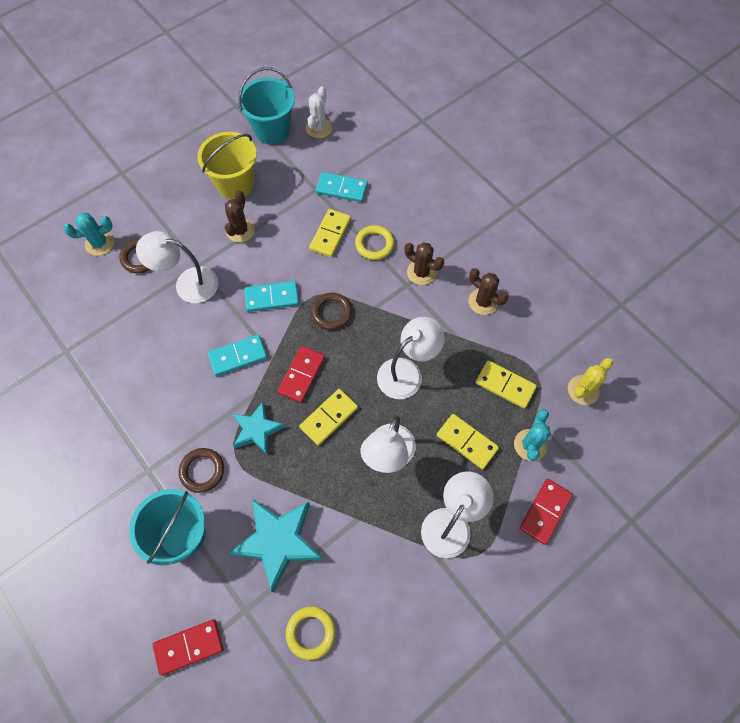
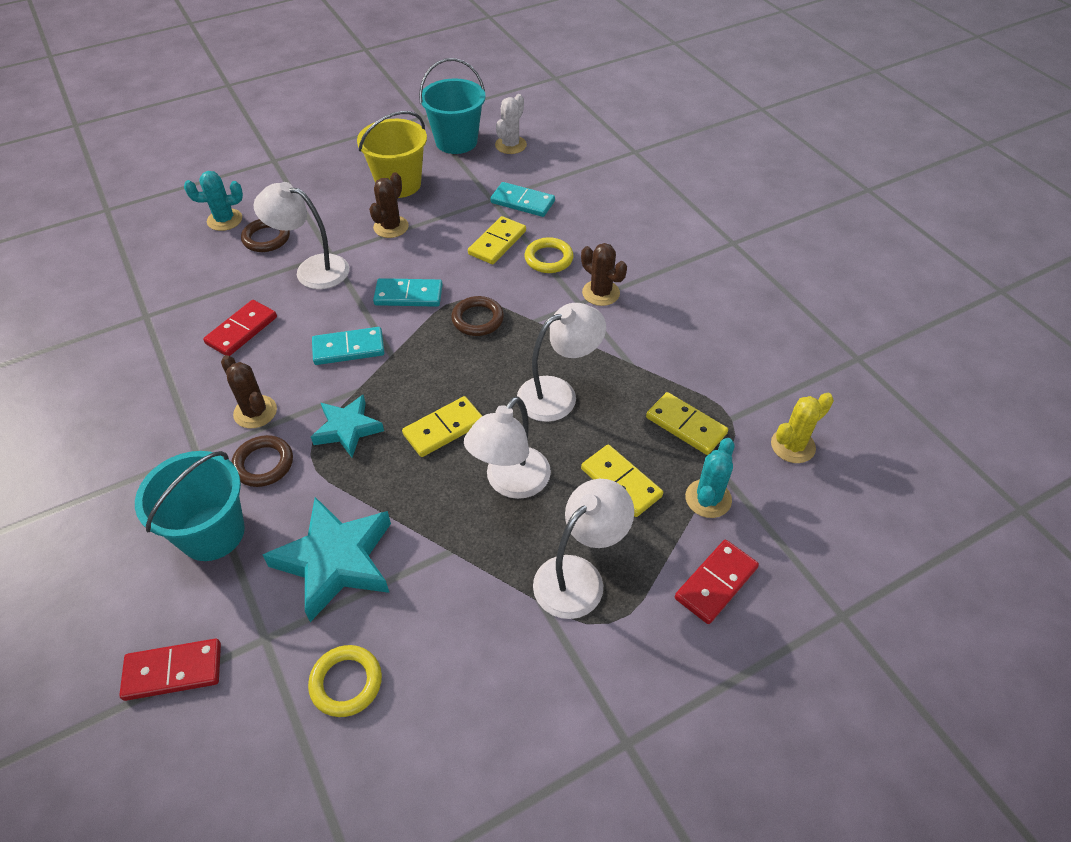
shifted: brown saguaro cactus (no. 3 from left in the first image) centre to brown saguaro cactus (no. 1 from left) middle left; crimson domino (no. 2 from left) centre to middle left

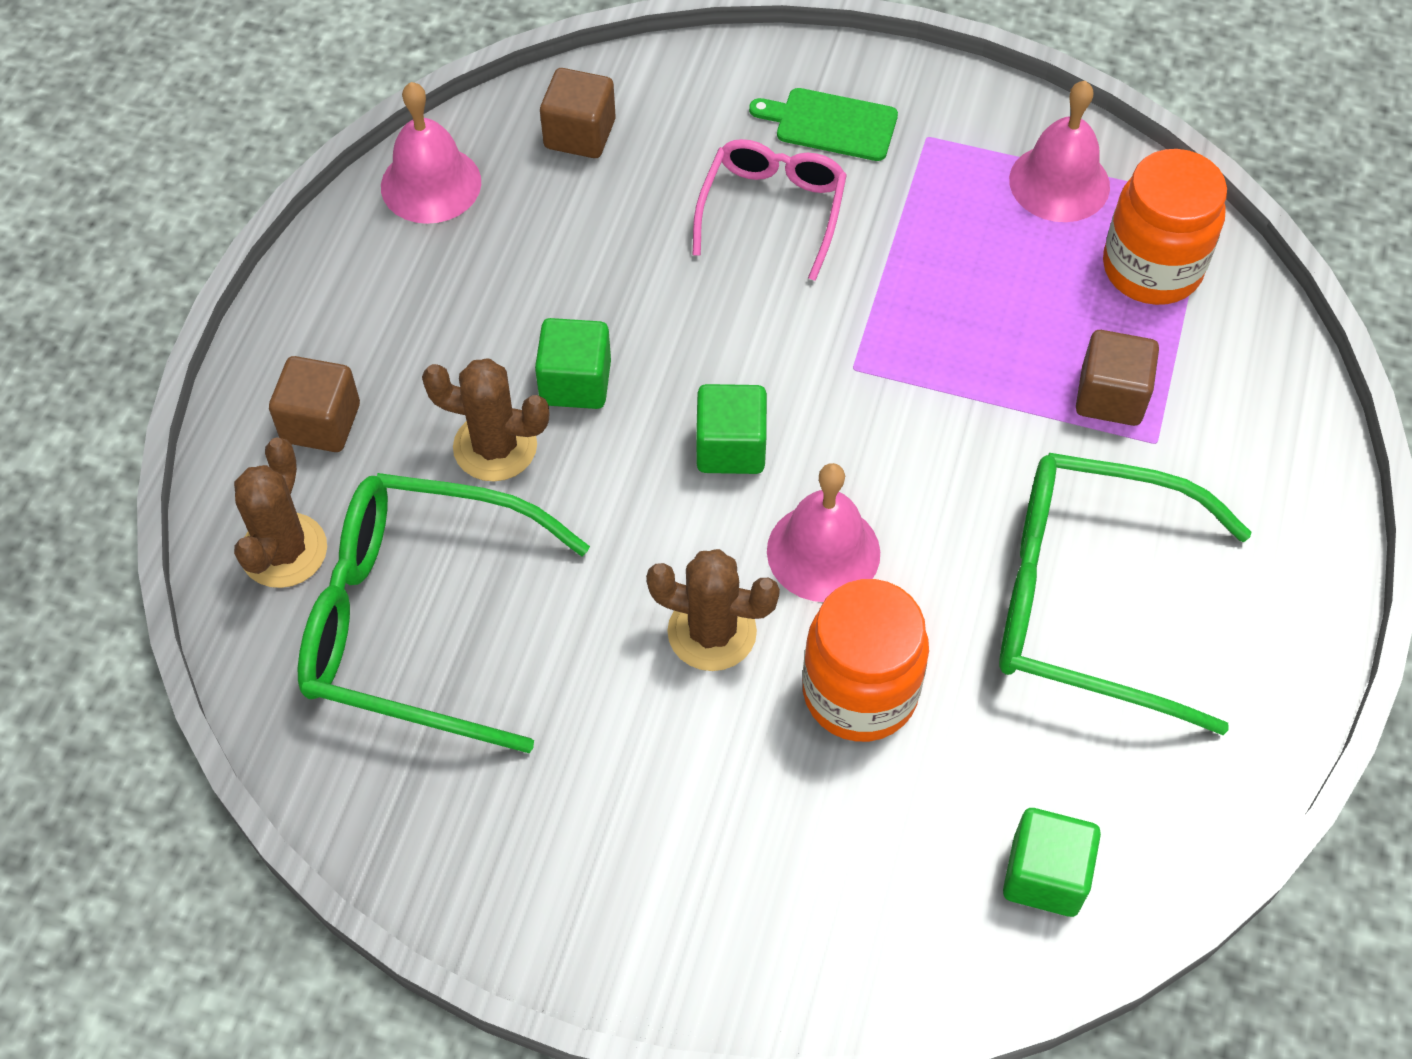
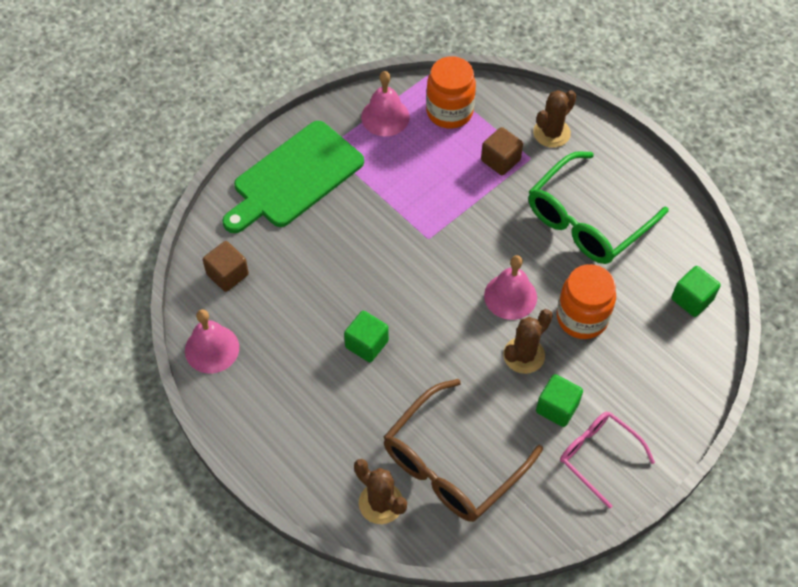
gone: brown cube (no. 1 from left) middle left
shifted: pink spectacles top centre to bottom right; brown saguaro cactus (no. 2 from left in the first image) centre to brown saguaro cactus (no. 3 from left) top right; green cube (no. 2 from left) centre to bottom right
repainted: green spectacles (no. 1 from left) middle left to brown spectacles bottom centre
scaled: green chopping board top centre = top centre x2.09

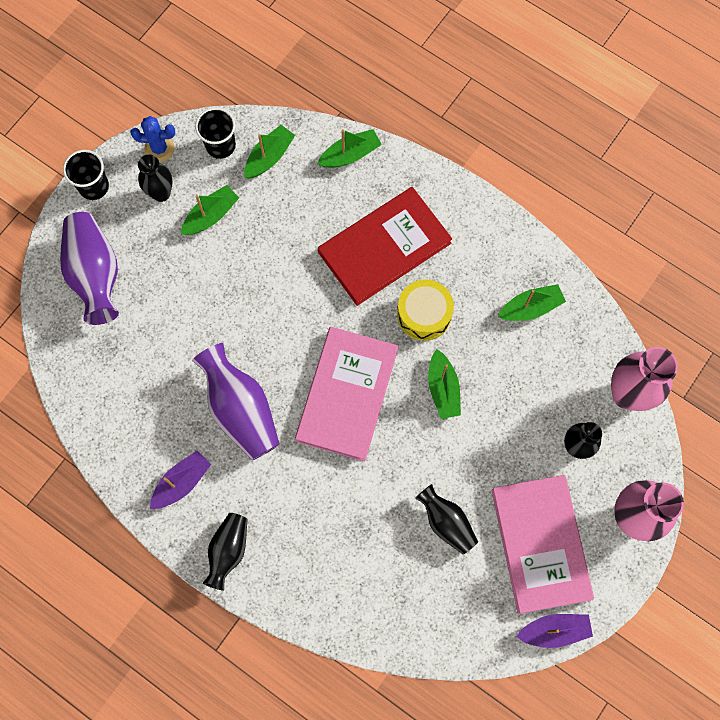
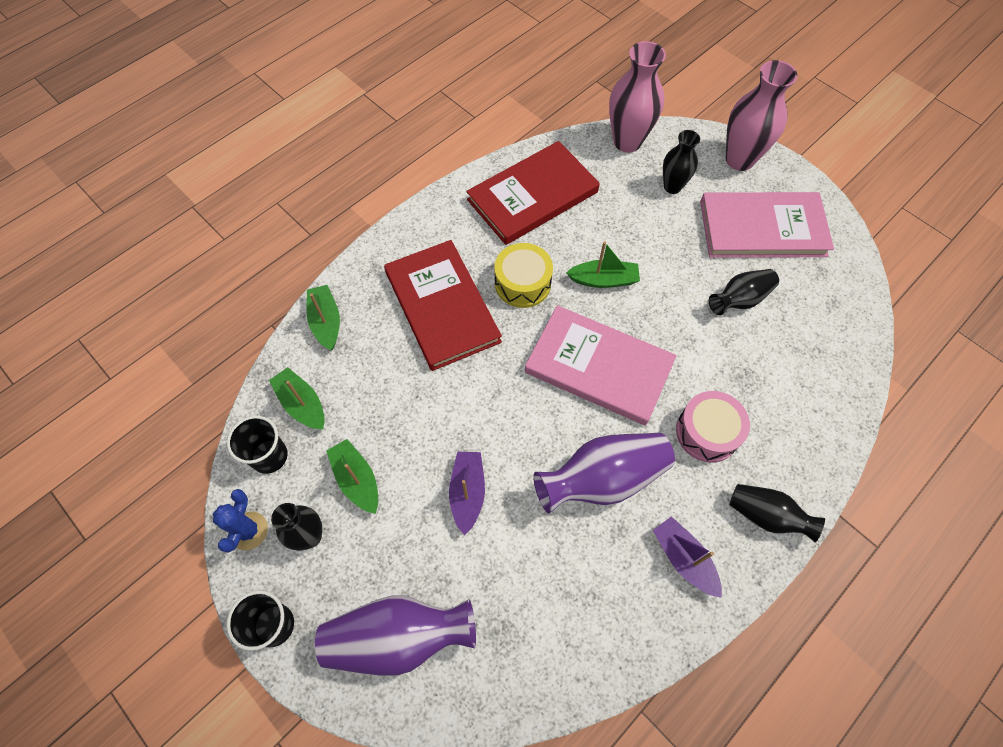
new: pink snare drum middle right
shifted: purple boat (no. 2 from left in the first image) bottom right to purple boat (no. 1 from left) centre
swapped: green boat (no. 5 from left) middle right to crimson hardback (no. 2 from left) top centre

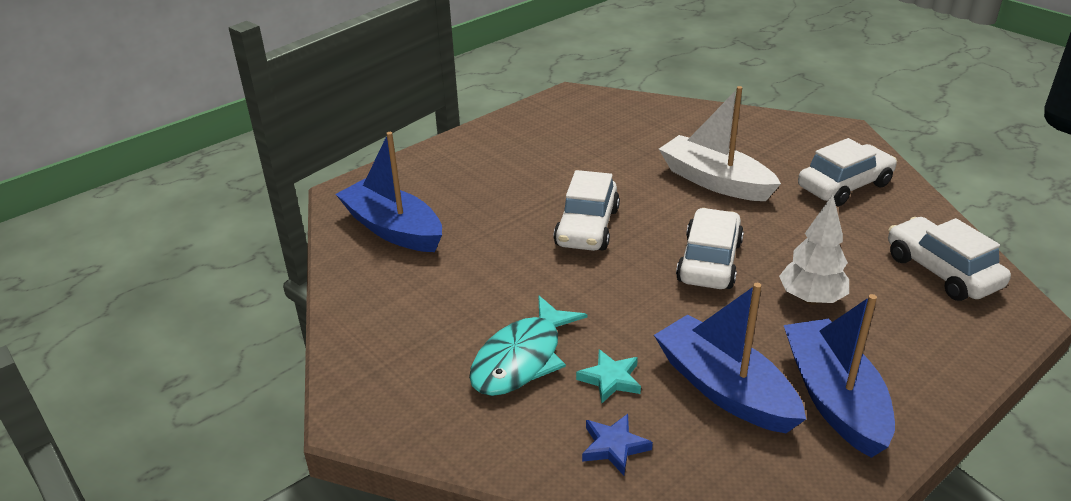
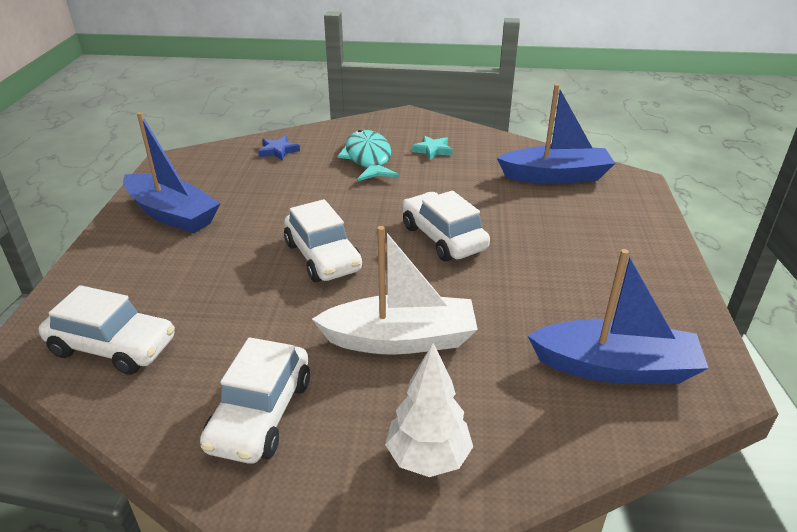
shifted: snow-white toy tree middle right to bottom centre; cobalt boat (no. 2 from left in the first image) bottom right to cobalt boat (no. 3 from left) middle right; teal star shape bottom centre to top centre

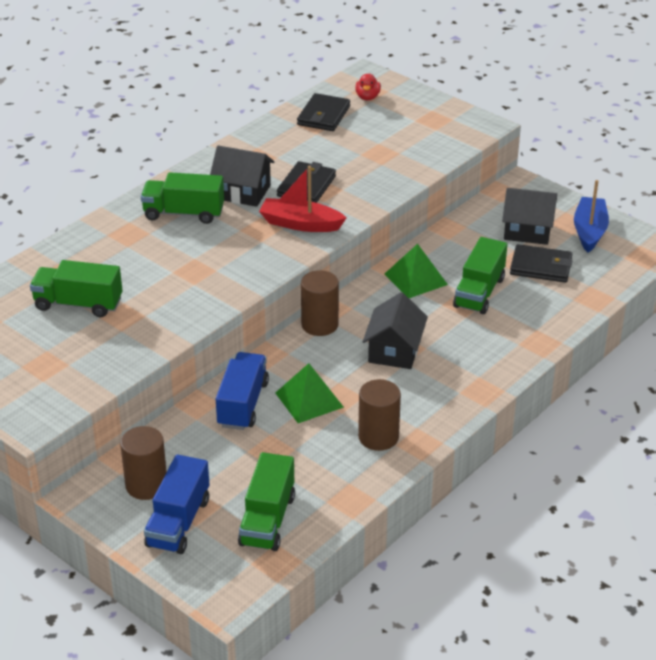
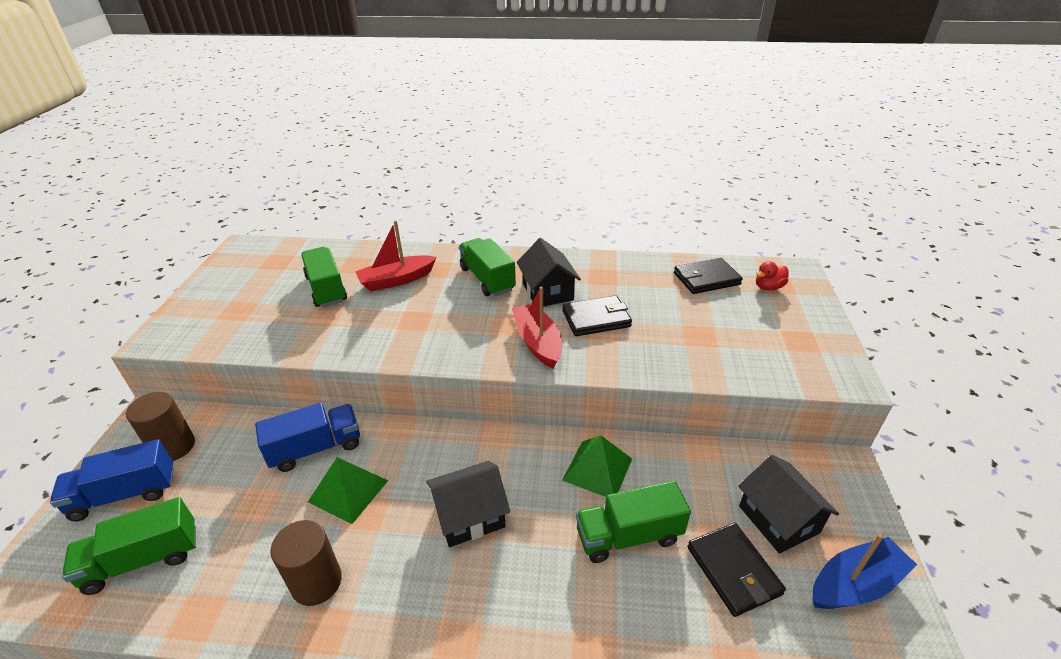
gone: brown cylinder (no. 2 from left) centre
new: crimson boat (no. 1 from left) centre

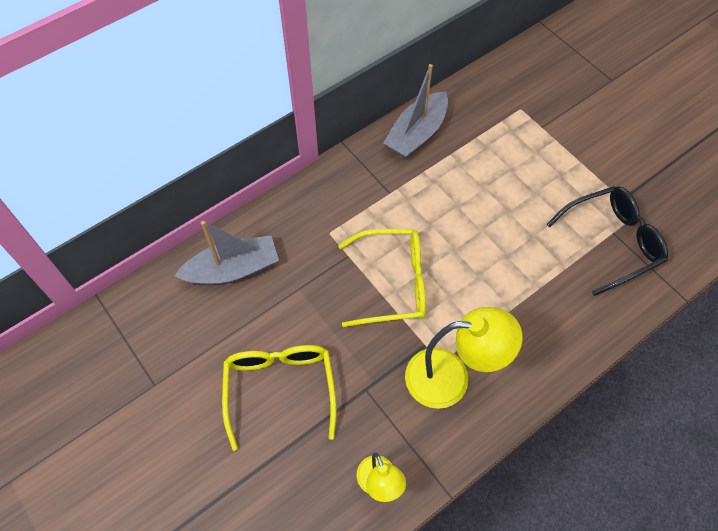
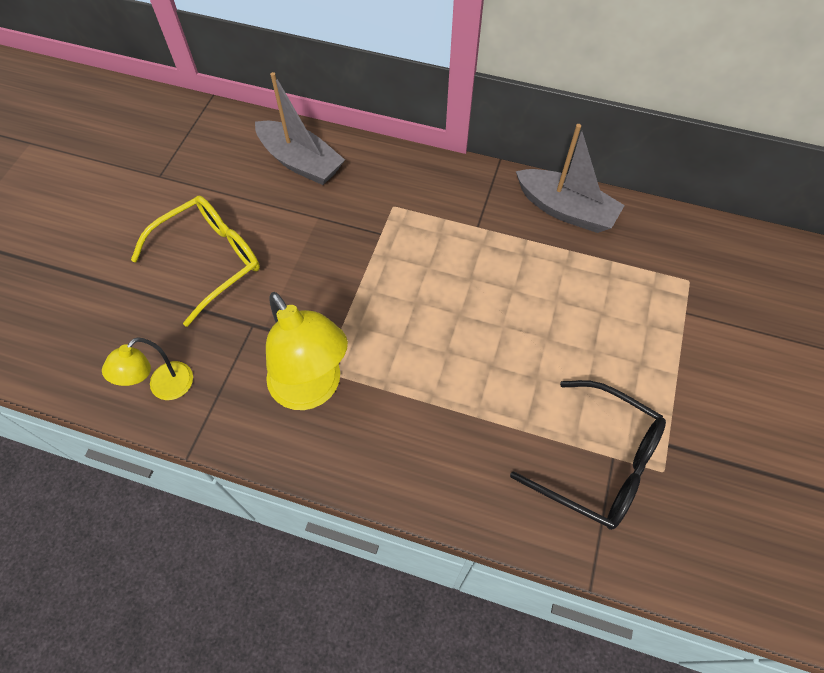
gone: bright yellow spectacles (no. 2 from left) centre
rotated: grey boat (no. 2 from left) top centre = top right 150 degrees counterclockwise

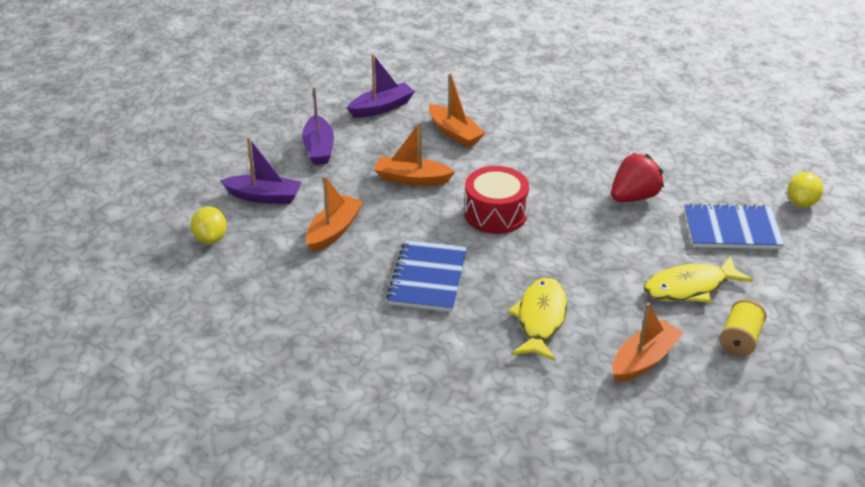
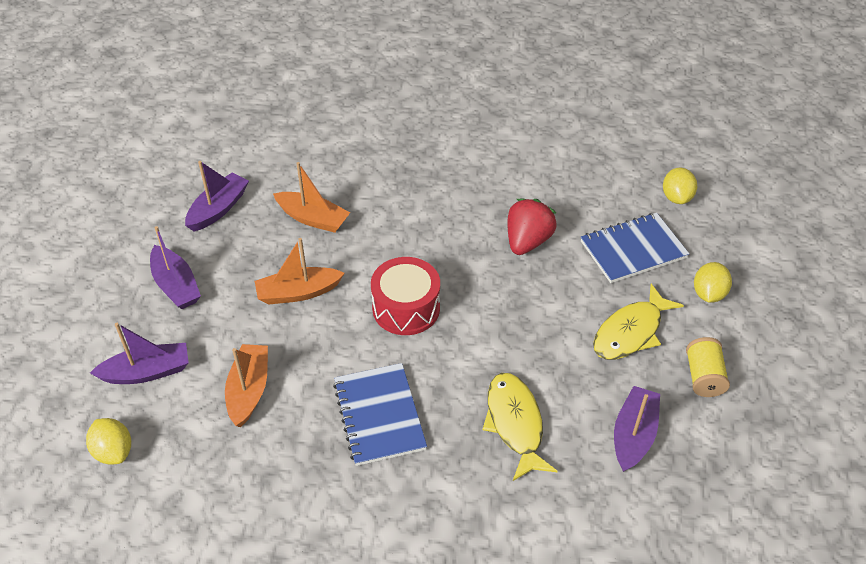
new: bright yellow toy lemon (no. 3 from left) middle right
repainted: orange boat (no. 4 from left) bottom right to purple boat (no. 4 from left) bottom right

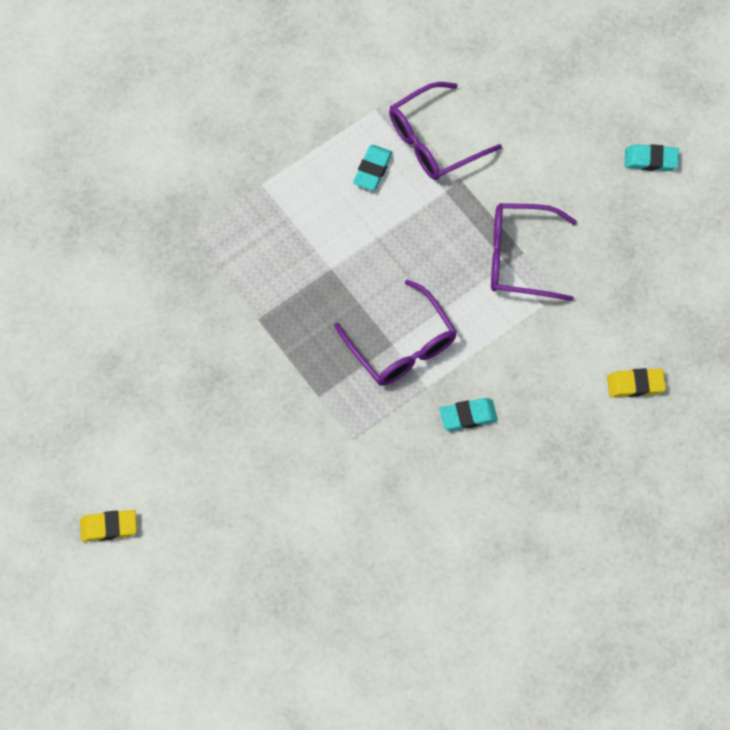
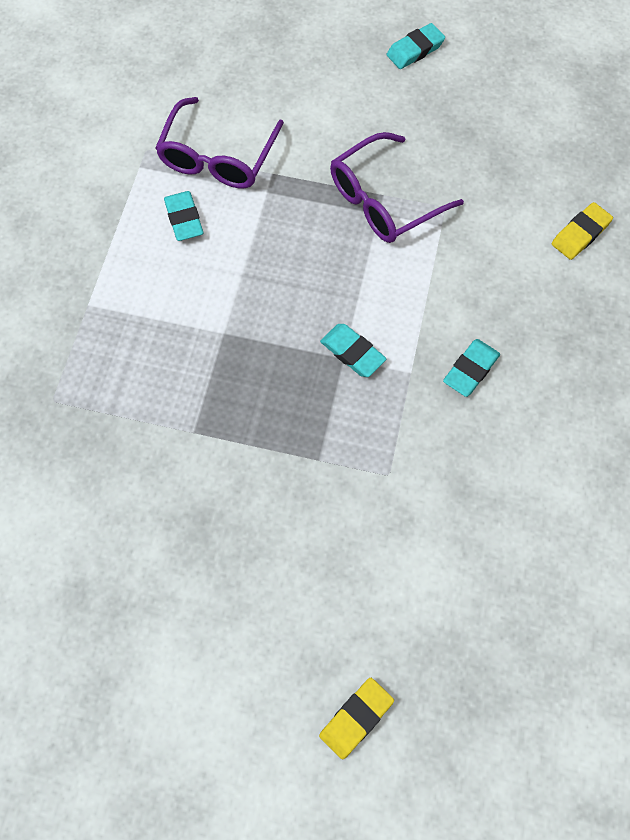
shifted: bright yellow pencil eraser (no. 1 from left) bottom left to bottom centre
swapped: purple spectacles (no. 1 from left) centre to teal pencil eraser (no. 2 from left) centre

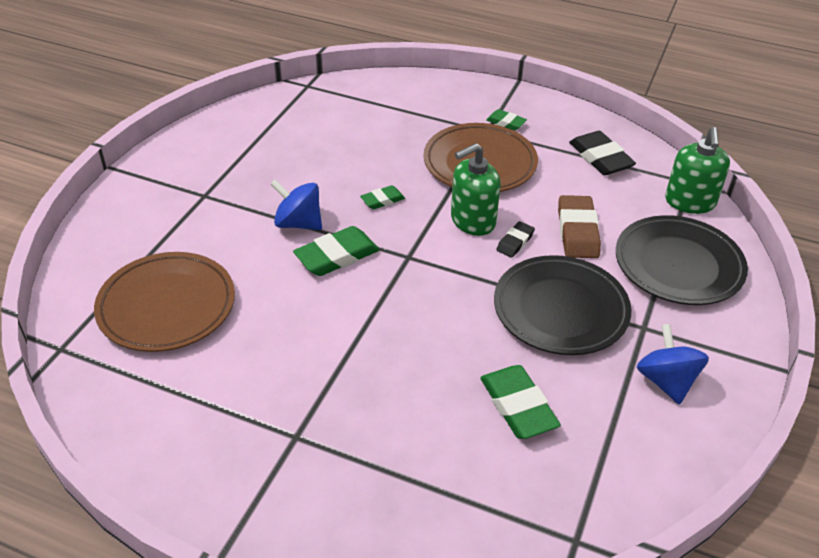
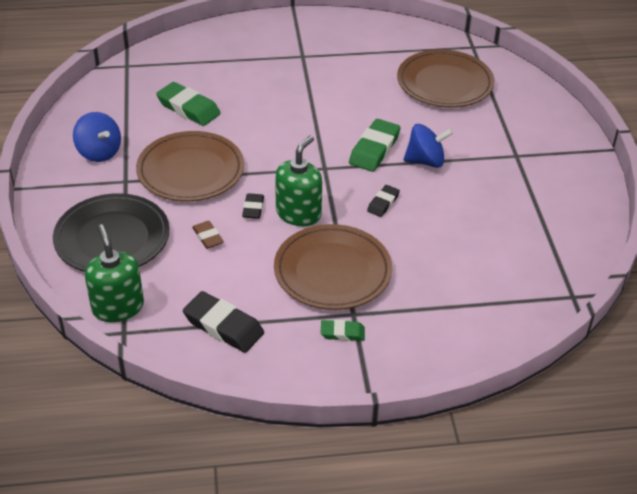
repainted: green pencil eraser (no. 2 from left) centre to black pencil eraser (no. 3 from left) centre; black plate (no. 1 from left) middle right to brown plate (no. 1 from left) middle left
scaled: brown pencil eraser middle right = middle left x0.56

